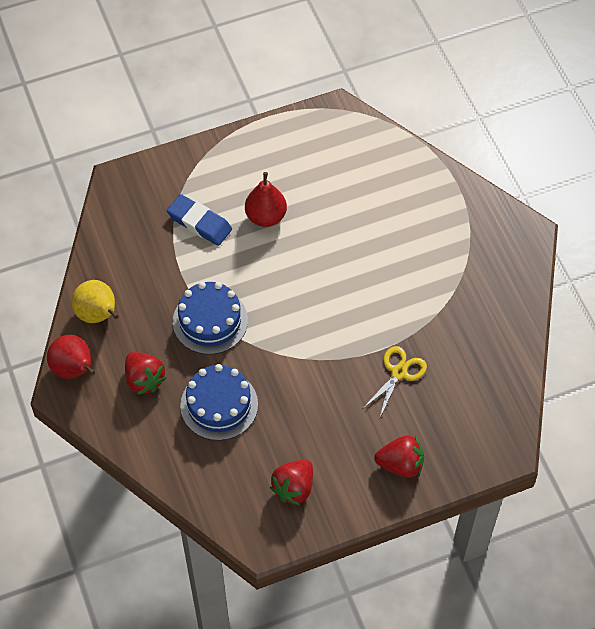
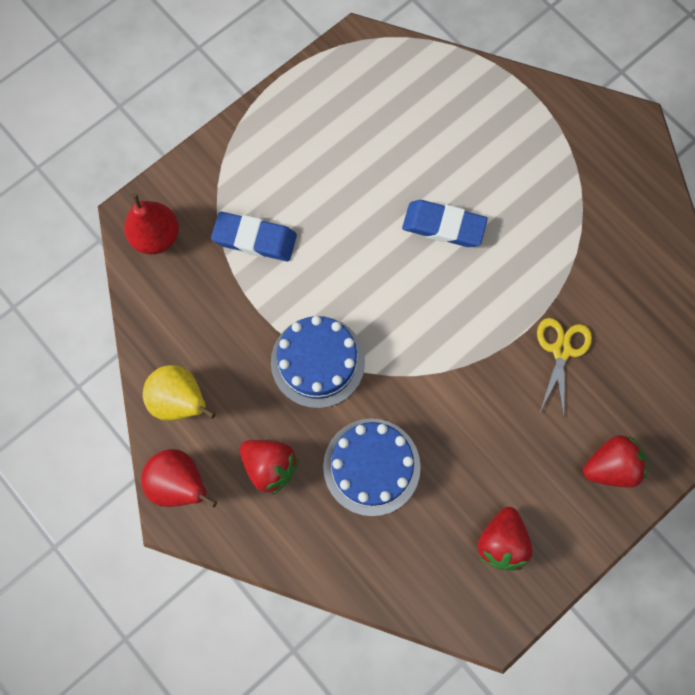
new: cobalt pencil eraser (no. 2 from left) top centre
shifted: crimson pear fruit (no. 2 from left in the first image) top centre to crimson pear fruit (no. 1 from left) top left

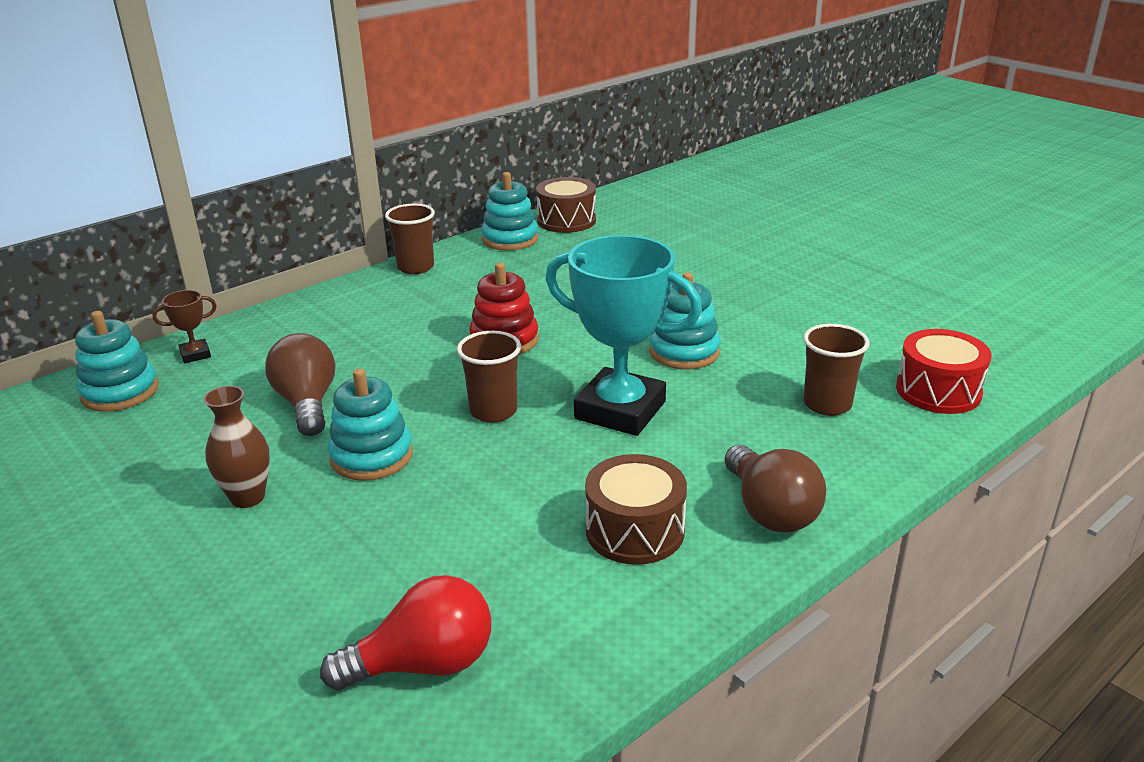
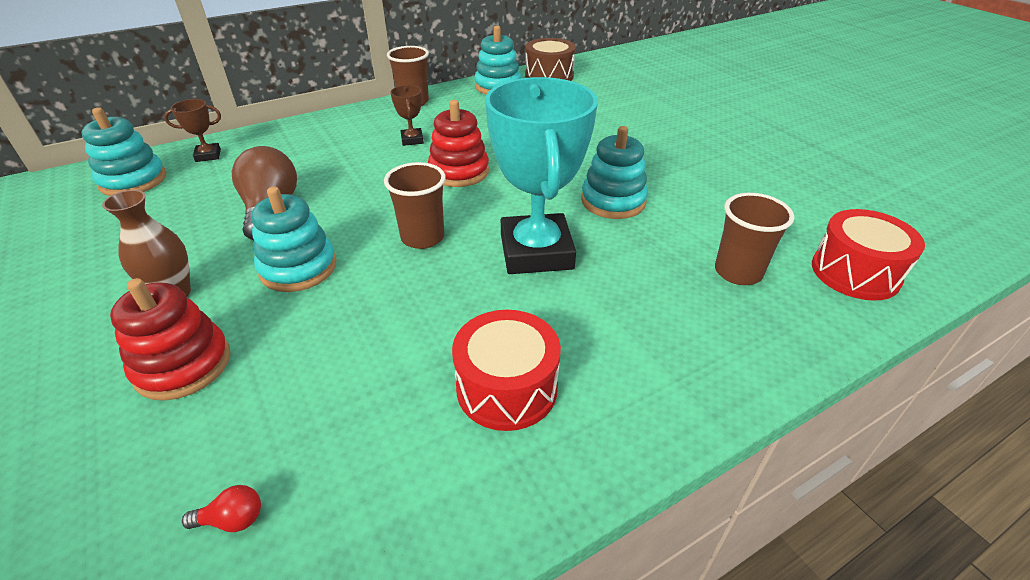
gone: brown lightbulb (no. 2 from left) middle right
new: brown trophy (no. 2 from left) top centre; crimson ring stacker (no. 1 from left) middle left
repainted: brown snare drum (no. 2 from left) bottom centre to crimson snare drum (no. 1 from left) centre
rotated: teal trophy centre = top centre 45 degrees clockwise
scaled: crimson lightbulb bottom centre = bottom left x0.42

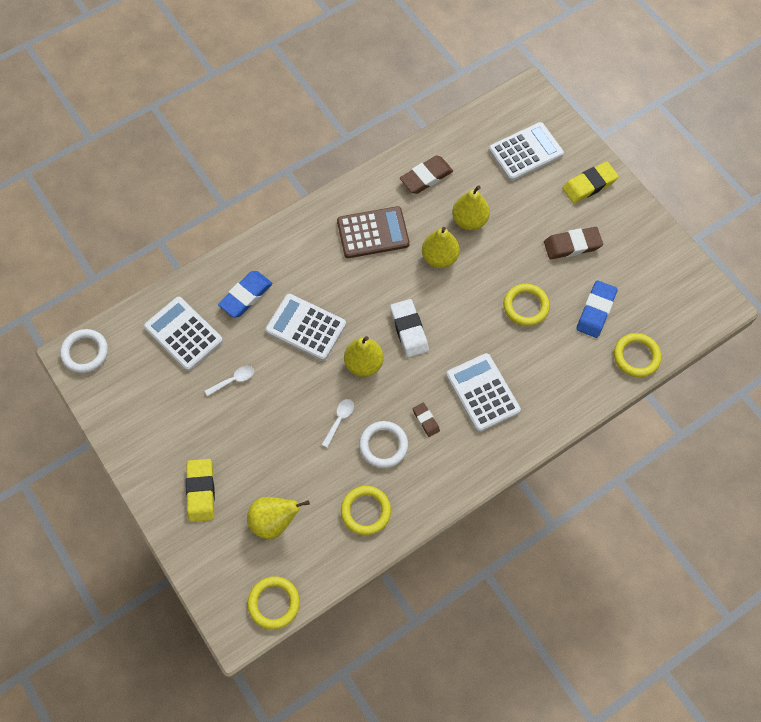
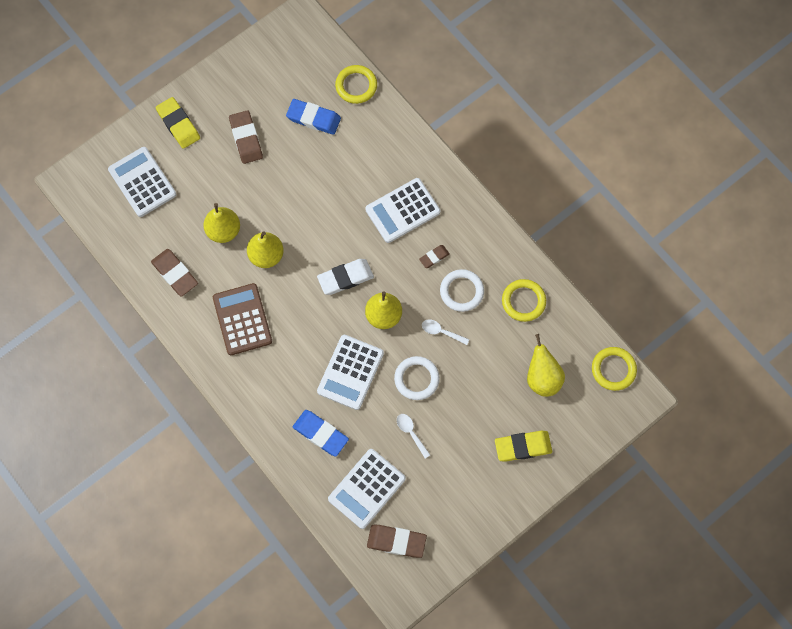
gone: bright yellow torus (no. 3 from left) middle right
new: brown pencil eraser (no. 3 from left) bottom centre
shifted: snow-white torus (no. 1 from left) middle left to centre

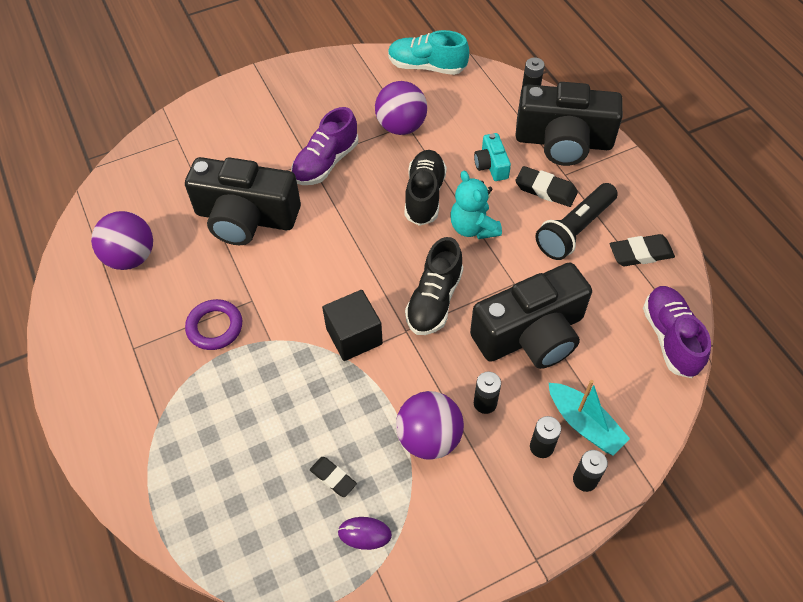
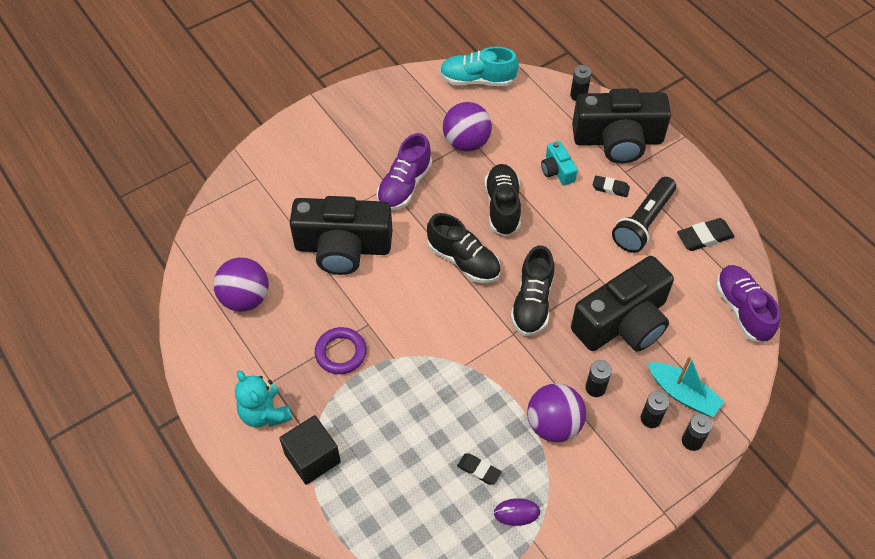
new: black sneaker (no. 1 from left) centre
shifted: teal teddy centre to bottom left; black cube centre to bottom centre
scaled: black pencil eraser (no. 2 from left) top right = top right x0.66

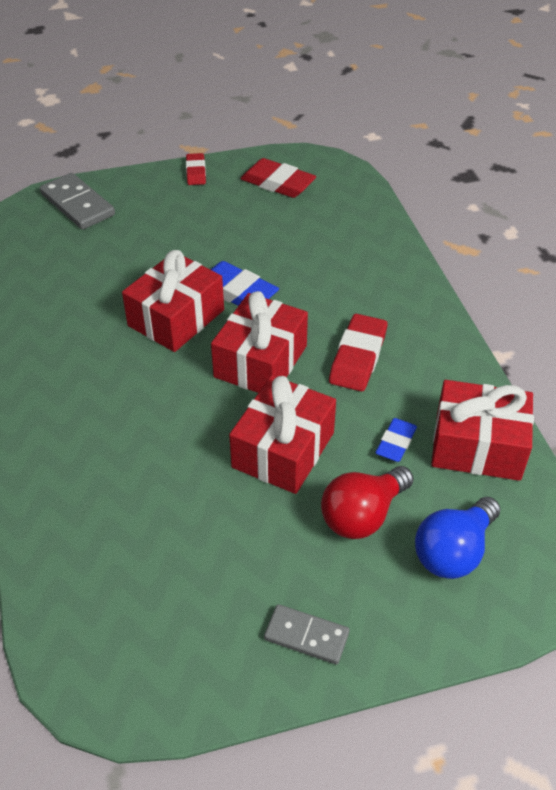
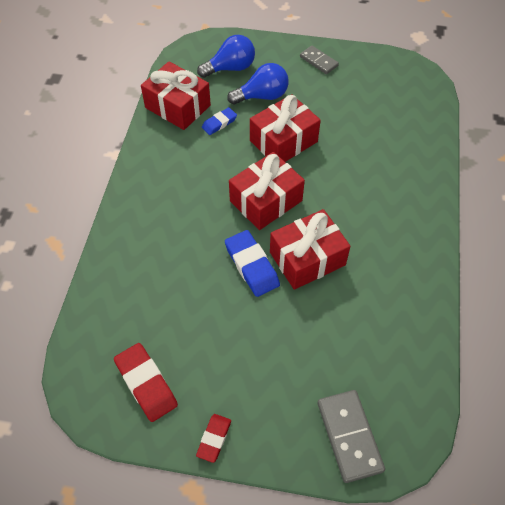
gone: crimson pencil eraser (no. 3 from left) centre
repainted: crimson lightbulb centre to cobalt lightbulb (no. 2 from left) top centre

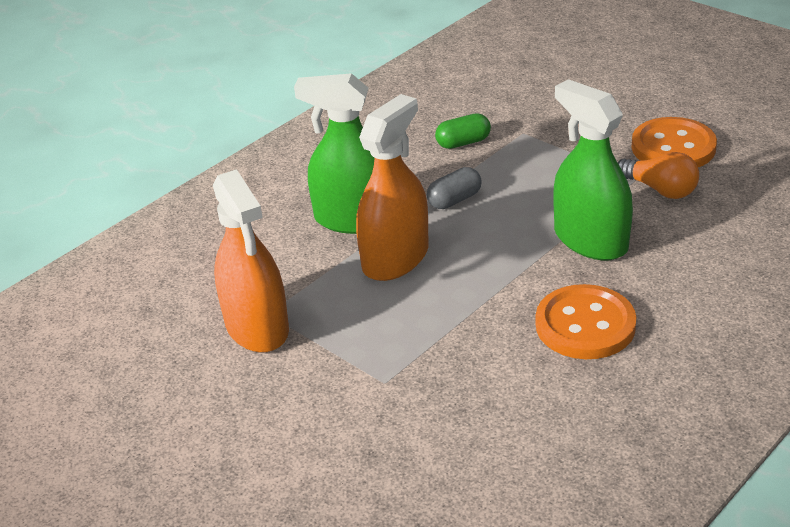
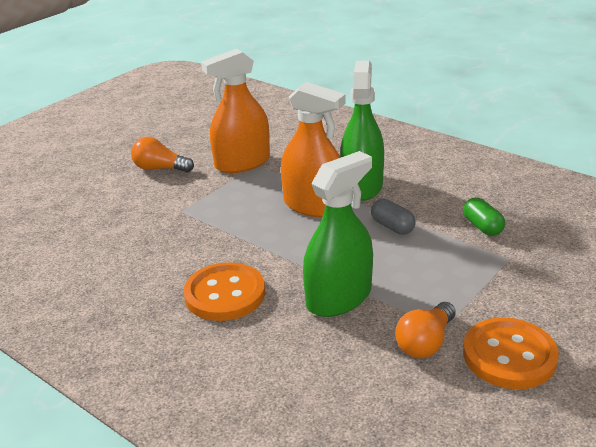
new: orange lightbulb (no. 1 from left) middle left

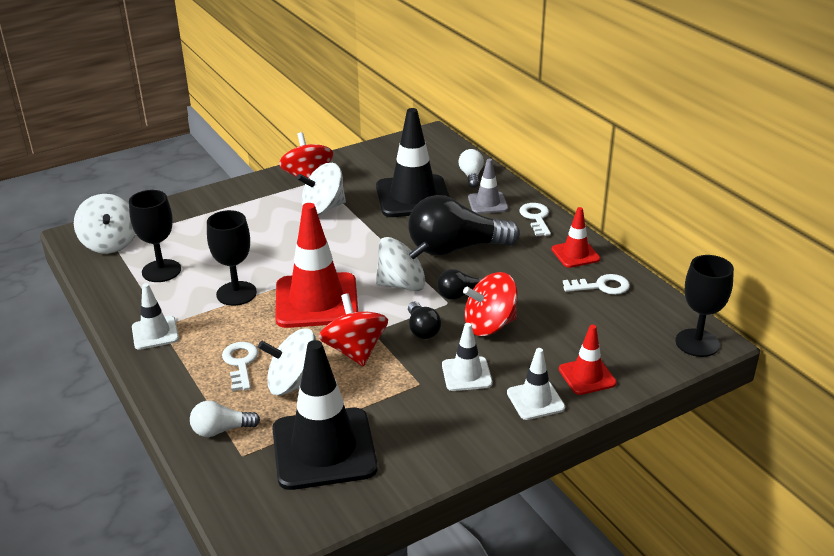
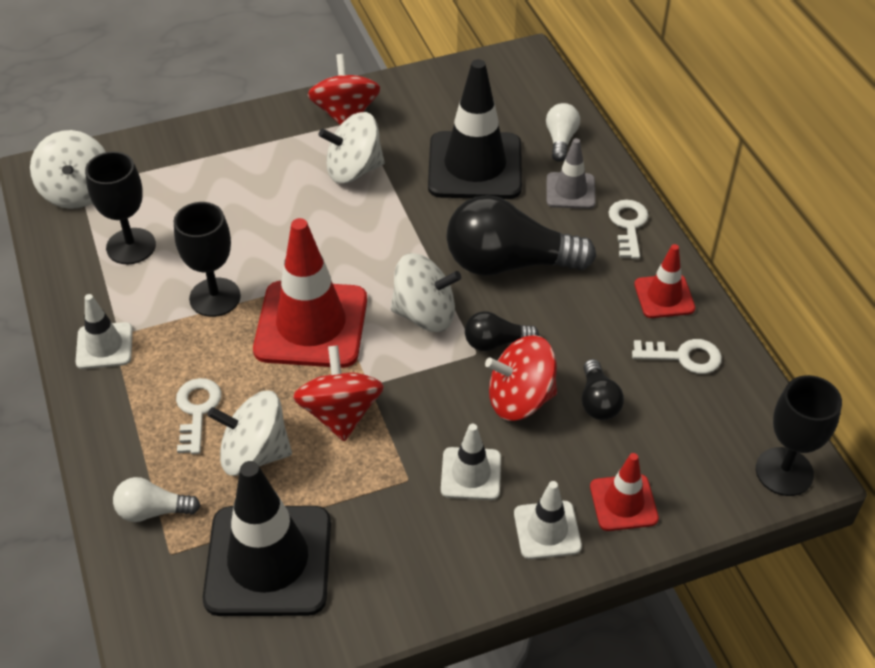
shifted: black lightbulb (no. 1 from left in the first image) centre to black lightbulb (no. 3 from left) middle right

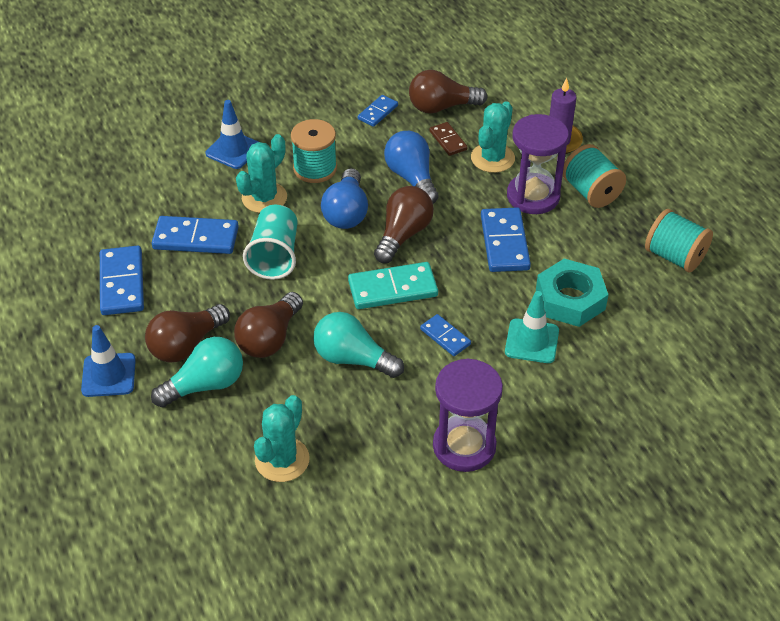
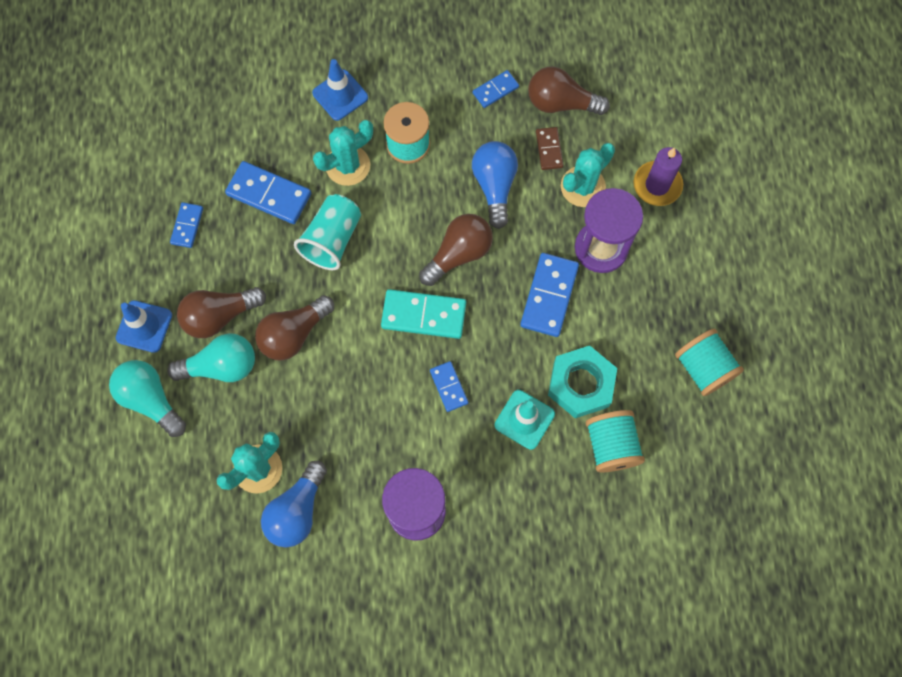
shifted: teal reel of thread (no. 2 from left) top right to middle right; cobalt lightbulb (no. 1 from left) top centre to bottom left; teal lightbulb (no. 2 from left in the first image) centre to teal lightbulb (no. 1 from left) middle left
scaled: cobalt domino (no. 1 from left) middle left = top left x0.57

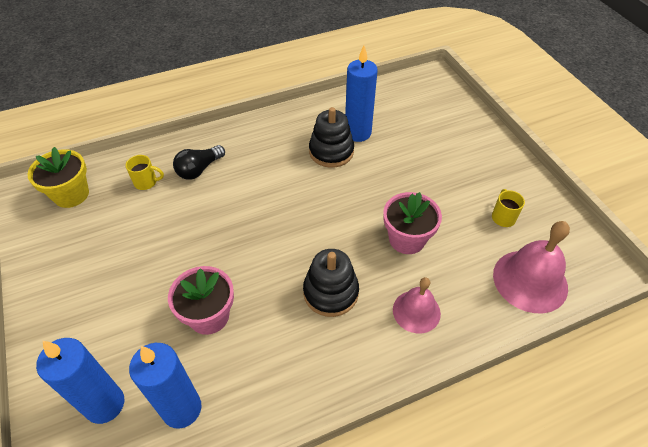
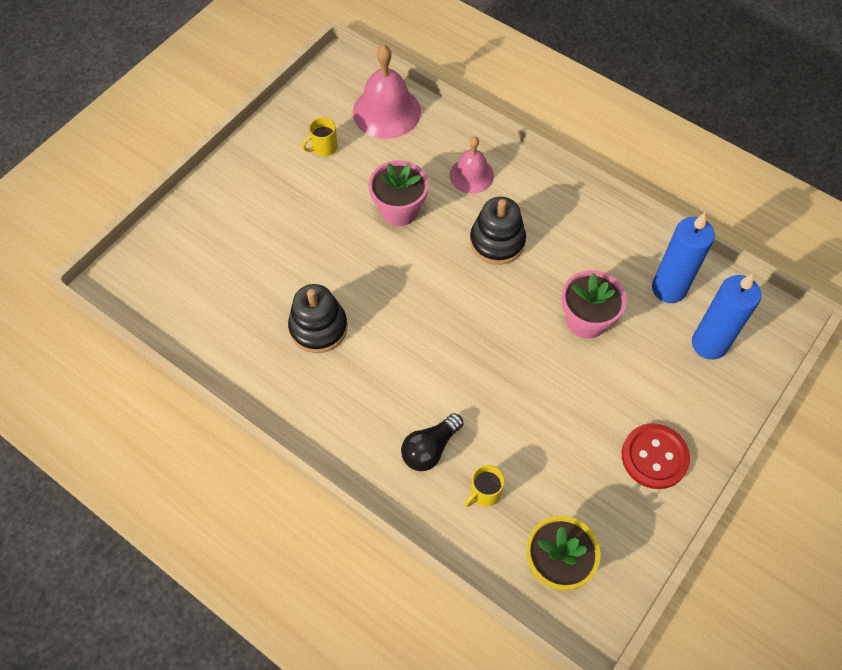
gone: cobalt pillar candle (no. 3 from left) top centre
new: crimson button bottom right
rotated: black lightbulb middle left = centre 120 degrees clockwise; bright yellow tea mug (no. 1 from left in the first image) middle left = bottom centre 105 degrees counterclockwise

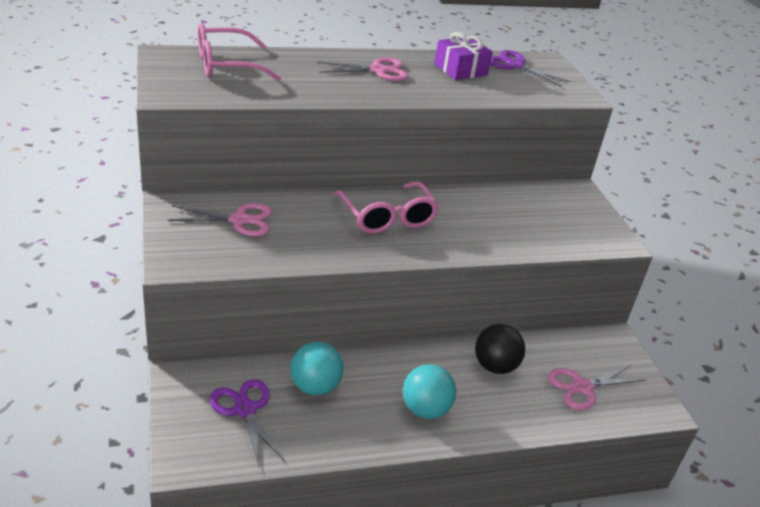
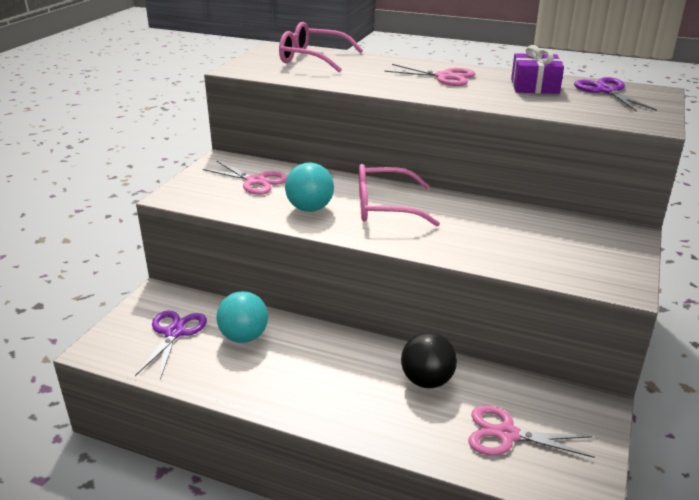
shifted: teal sphere (no. 2 from left) bottom centre to centre
rotated: pink spectacles (no. 2 from left) centre = centre 75 degrees clockwise

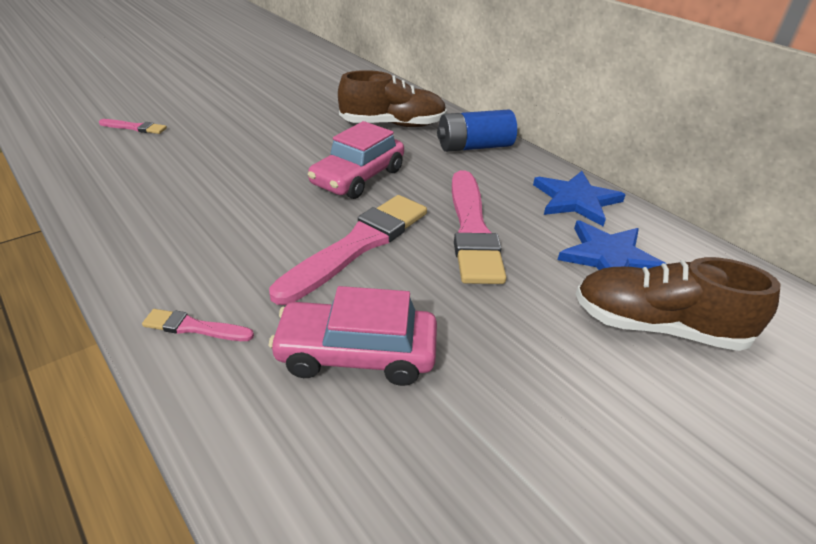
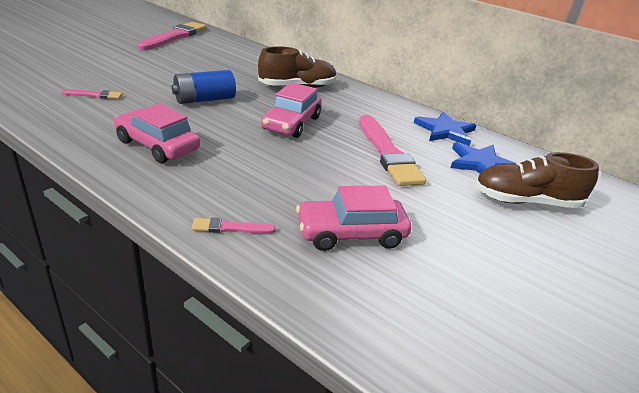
new: pink toy car (no. 1 from left) middle left
shifted: cobalt battery top centre to top left; pink paintbrush (no. 3 from left in the first image) centre to pink paintbrush (no. 2 from left) top left

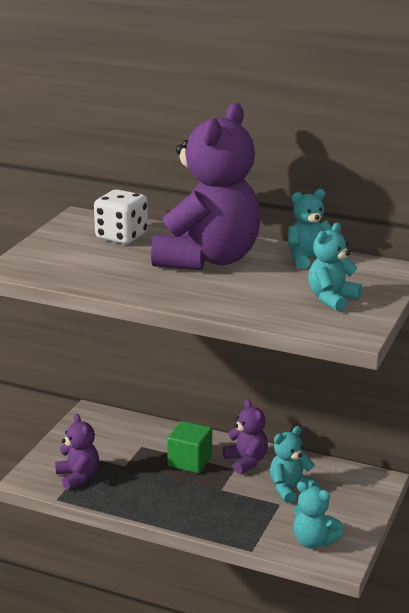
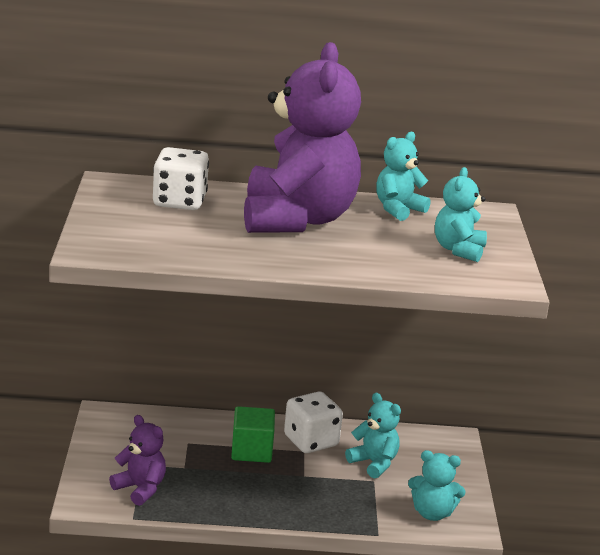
swapped: purple teddy (no. 3 from left) bottom centre to snow-white game die (no. 2 from left) bottom centre
rotated: teal teddy (no. 1 from left) bottom right = bottom centre 105 degrees clockwise

